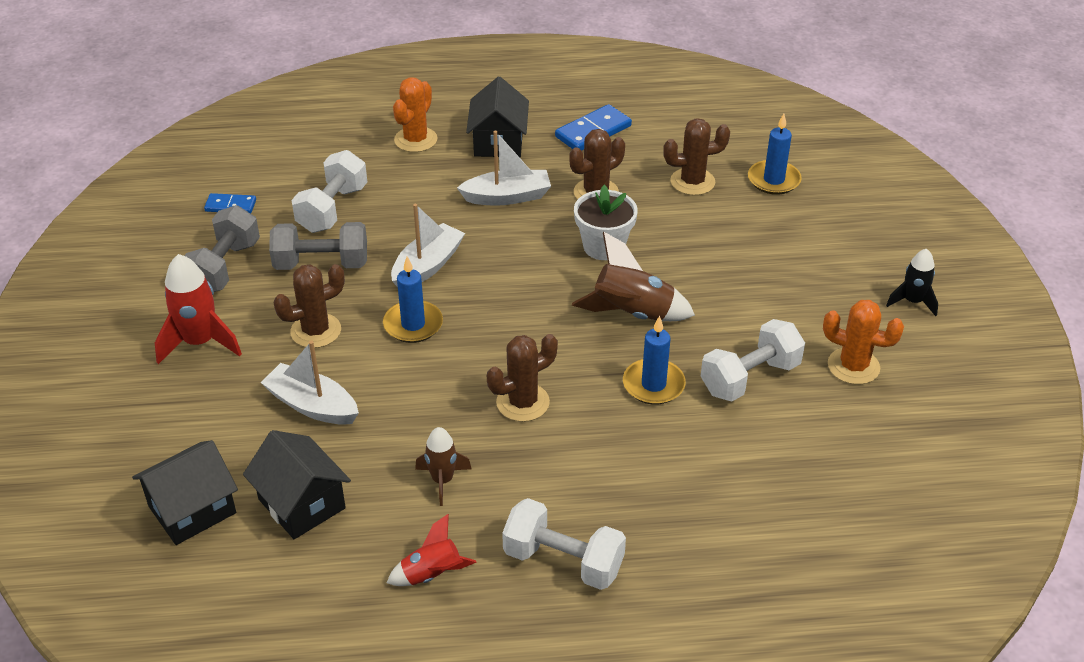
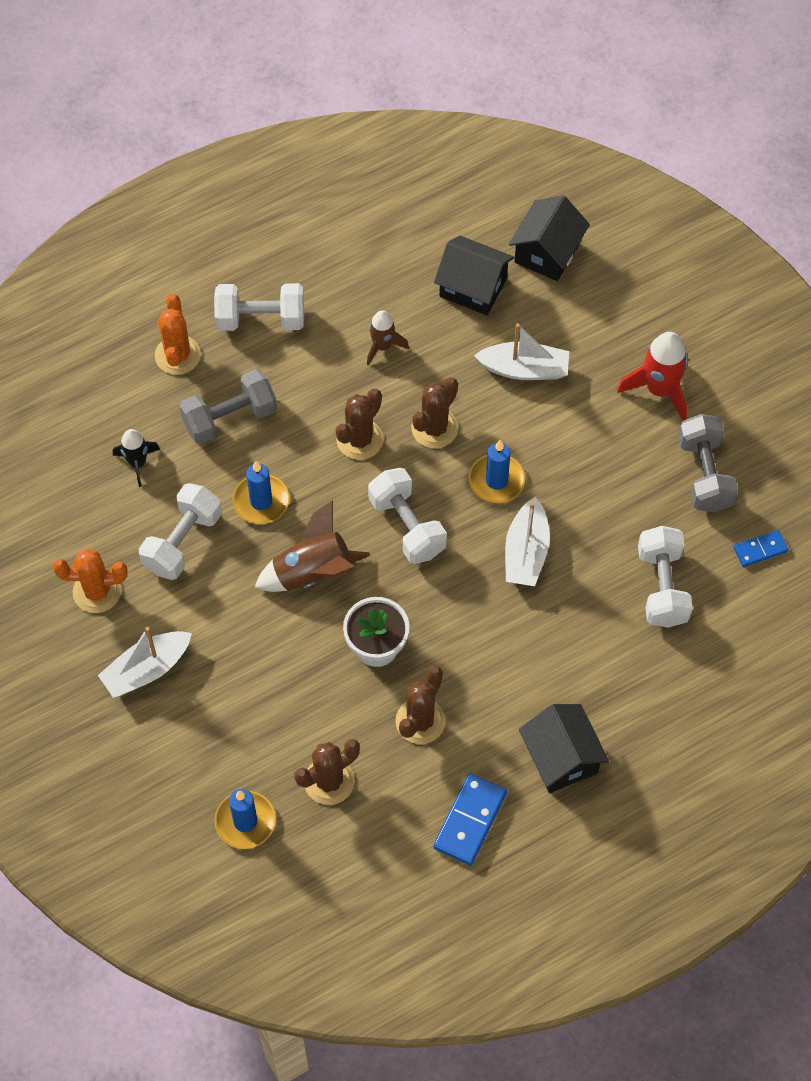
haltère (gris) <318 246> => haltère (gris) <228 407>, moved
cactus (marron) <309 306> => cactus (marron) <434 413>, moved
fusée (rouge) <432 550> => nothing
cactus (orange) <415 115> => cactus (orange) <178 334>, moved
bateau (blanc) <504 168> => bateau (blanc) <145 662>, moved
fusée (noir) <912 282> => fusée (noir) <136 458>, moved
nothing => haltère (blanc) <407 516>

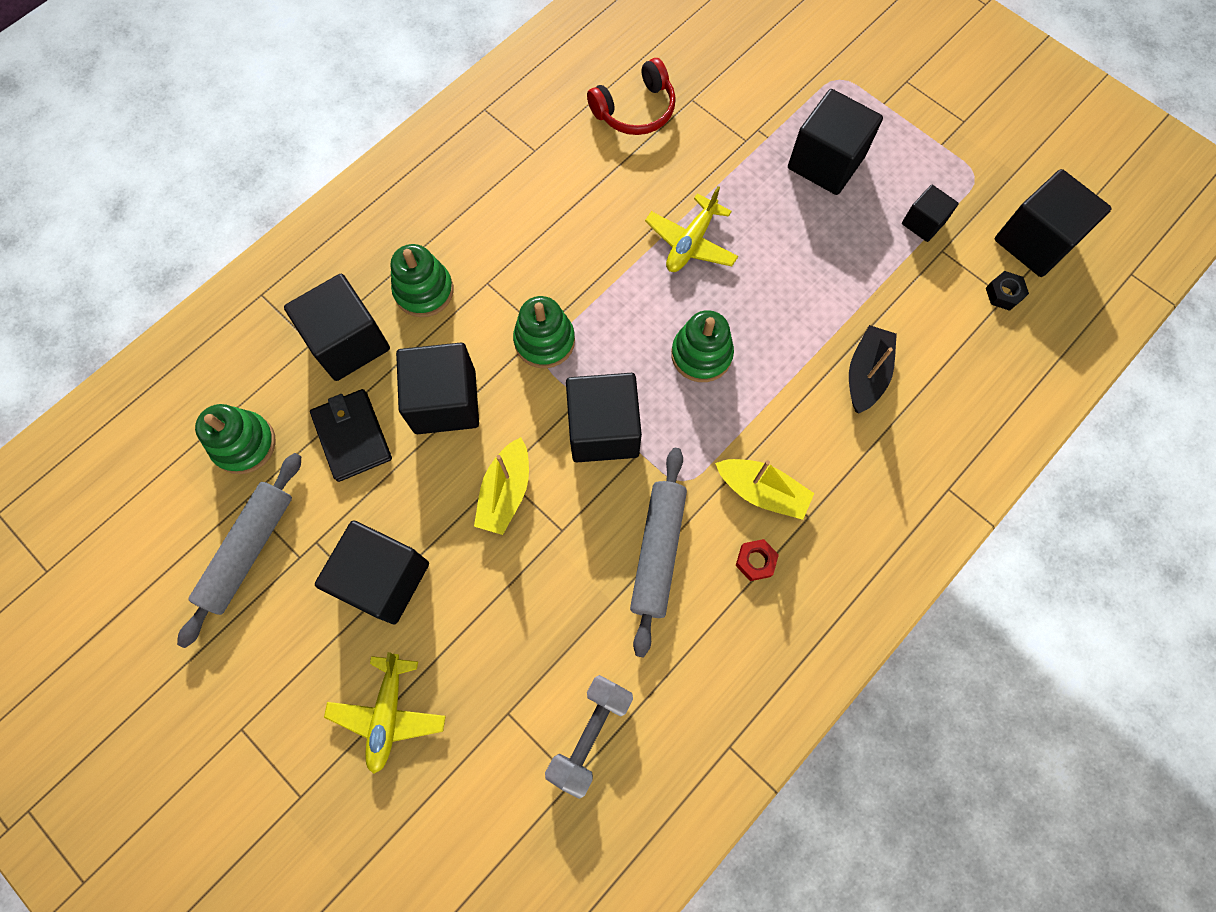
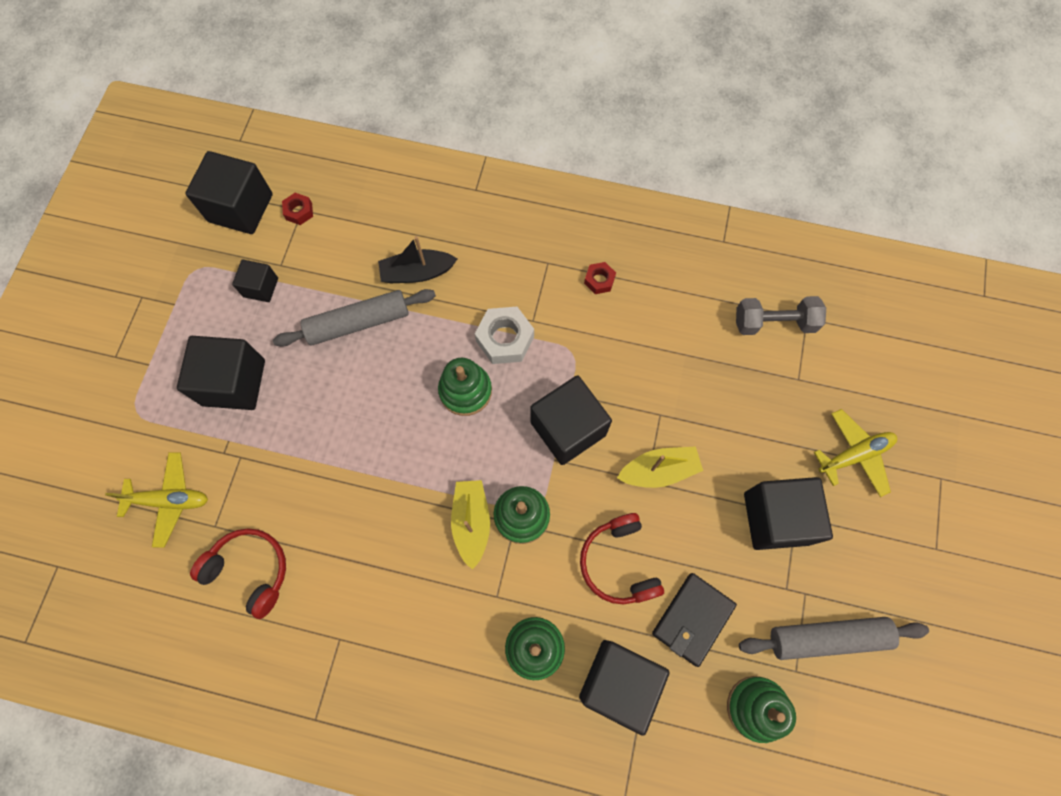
cube (noir) <437 388> => casque audio (rouge) <622 558>
rouleau à pâtisserie (gris) <658 552> => rouleau à pâtisserie (gris) <354 318>, moved
avion (jaune) <691 229> => avion (jaune) <156 500>, moved
bateau (jaune) <764 489> => bateau (jaune) <470 525>, moved
écrou (noir) <1007 291> => écrou (rouge) <297 209>
nothing => écrou (blanc) <504 335>

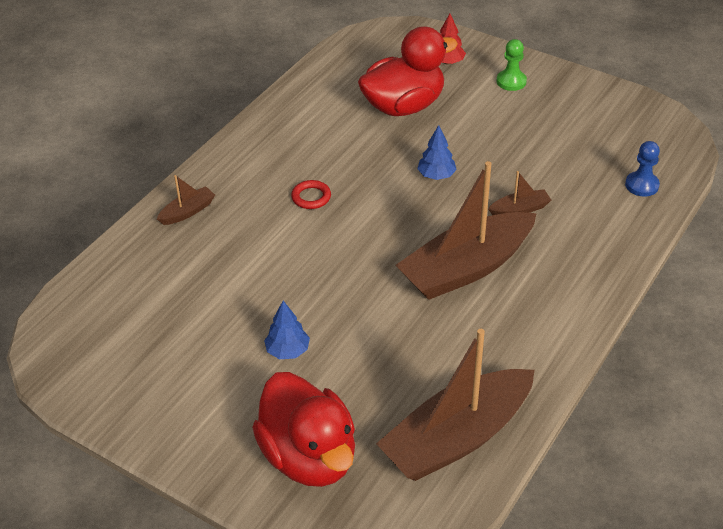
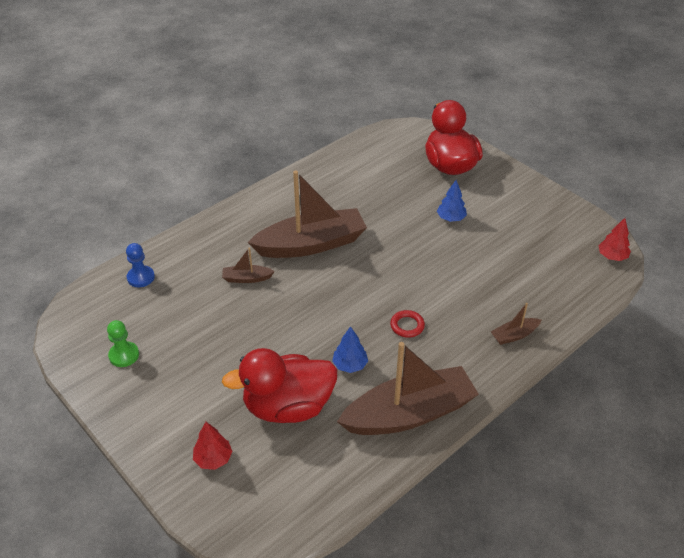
bateau (marron) <455 405> => bateau (marron) <408 388>, moved
arbre (bleu) <437 152> => arbre (bleu) <350 349>, moved
pion (vert) <512 65> => pion (vert) <123 343>, moved
nothing => arbre (rouge) <614 239>

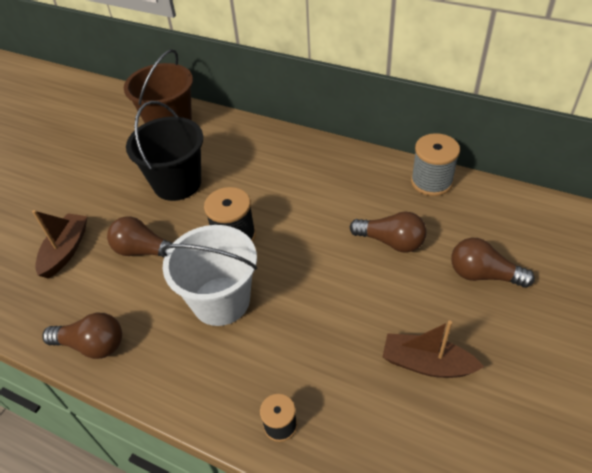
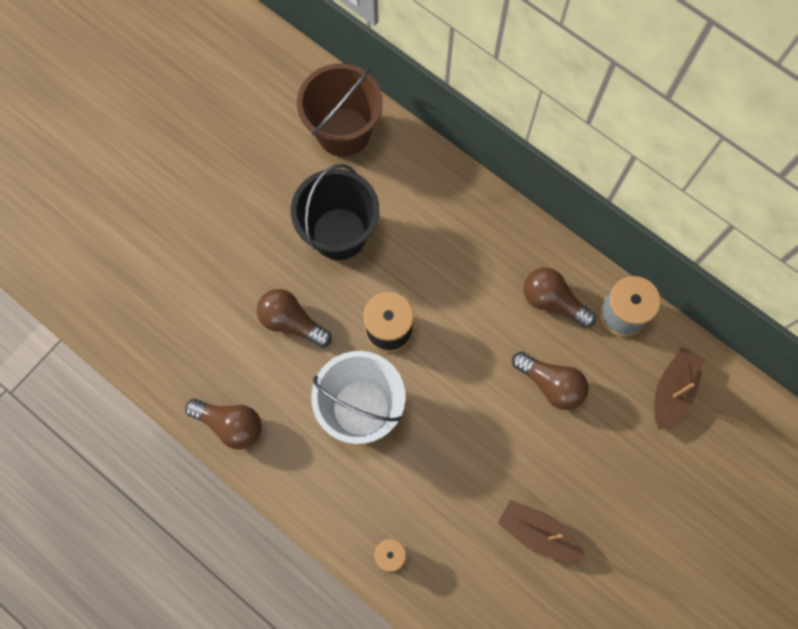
bateau (marron) <60 244> => bateau (marron) <680 388>, moved
ampoule (marron) <493 263> => ampoule (marron) <560 298>, moved

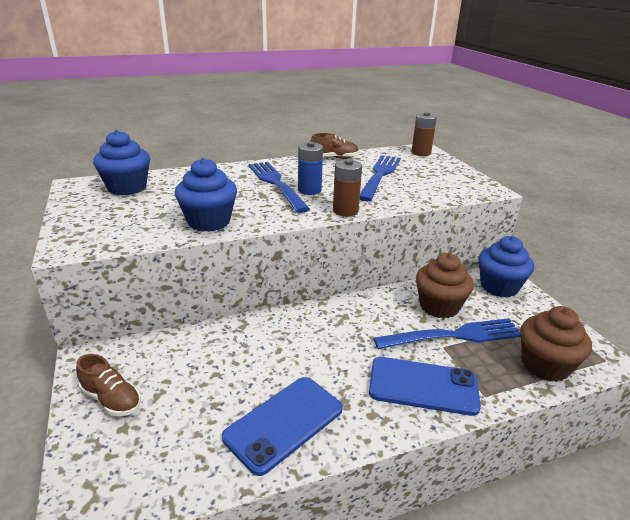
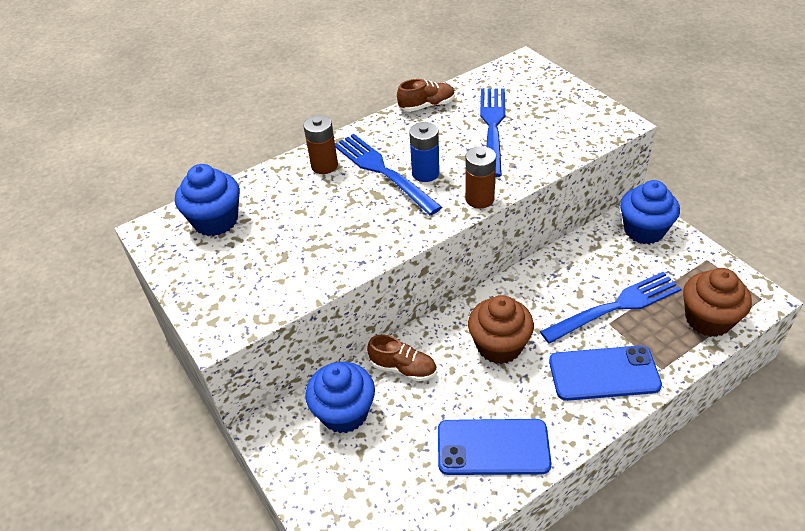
chaussure (marron) <108 385> => chaussure (marron) <402 358>, moved
muffin (bleu) <206 195> => muffin (bleu) <340 397>, moved
téléphone (bleu) <282 426> => téléphone (bleu) <494 447>, 60 degrees clockwise
pile (marron) <424 134> => pile (marron) <321 144>, moved
muffin (marron) <445 286> => muffin (marron) <501 329>, moved

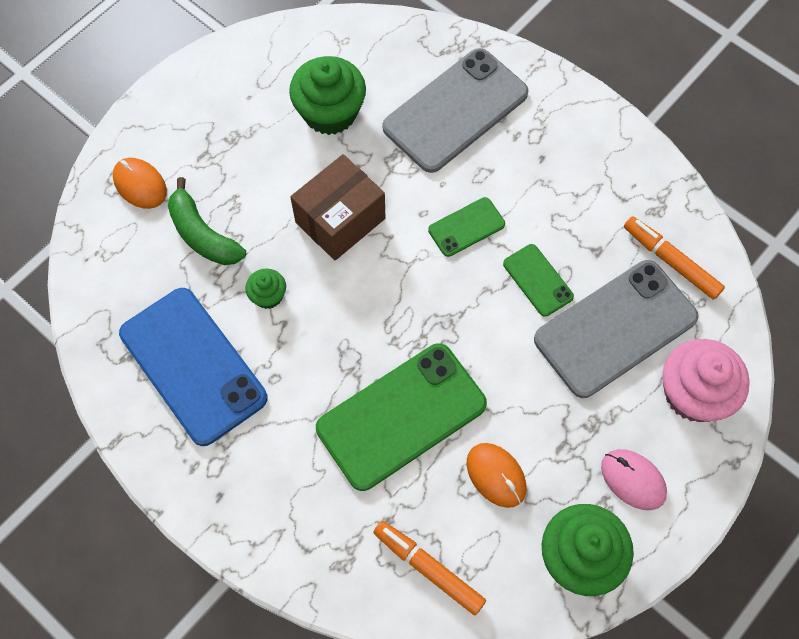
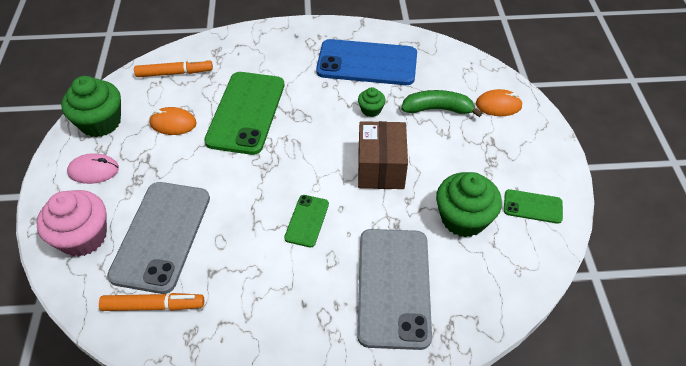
téléphone (vert) <538 280> => téléphone (vert) <533 206>, moved

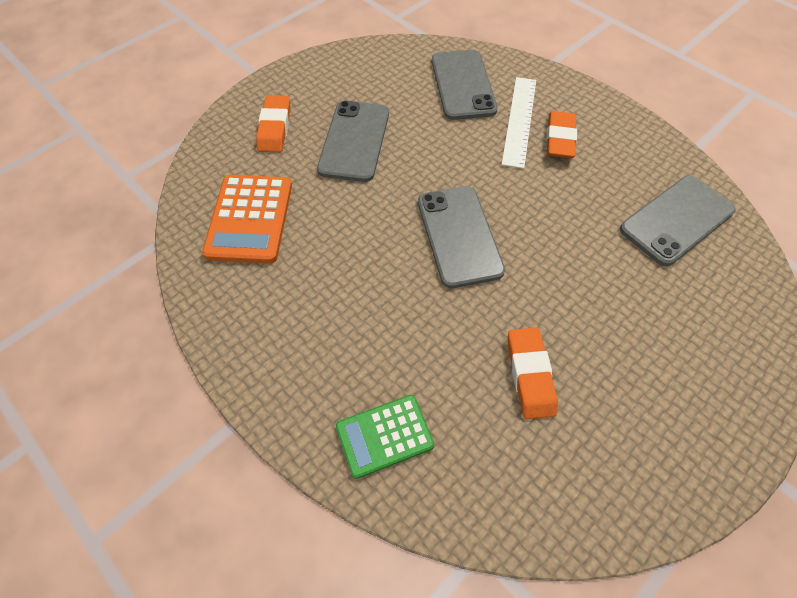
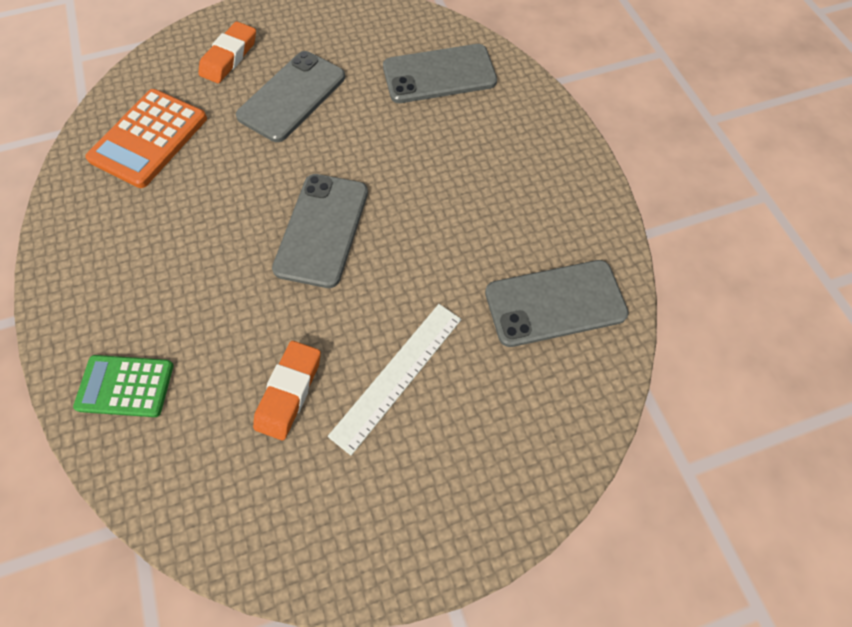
téléphone (gris) <465 85> => téléphone (gris) <440 73>, 60 degrees clockwise
règle (blanc) <518 123> => règle (blanc) <394 379>, moved
gomme (orange) <561 134> => nothing

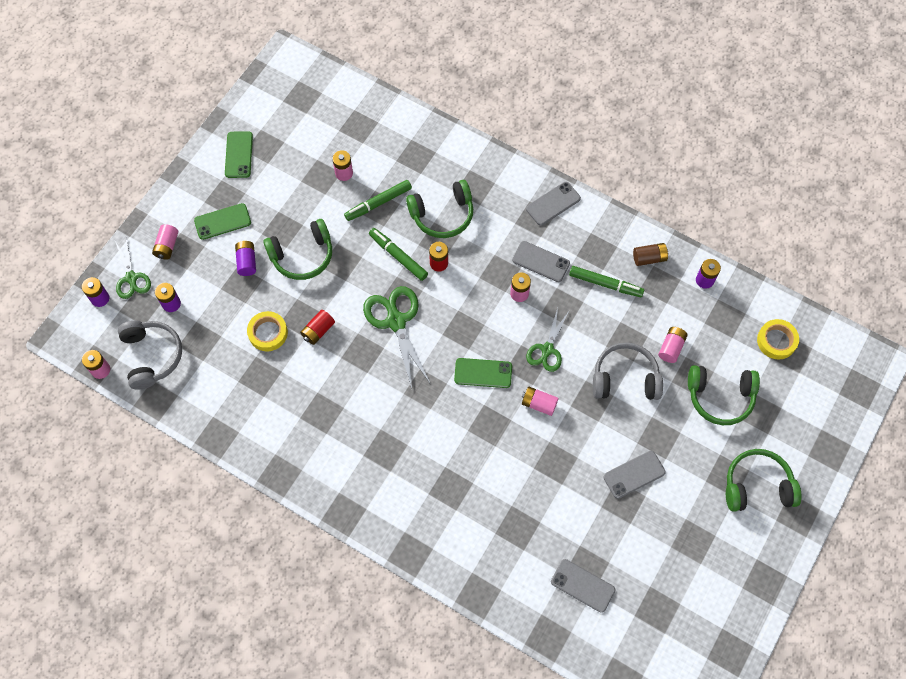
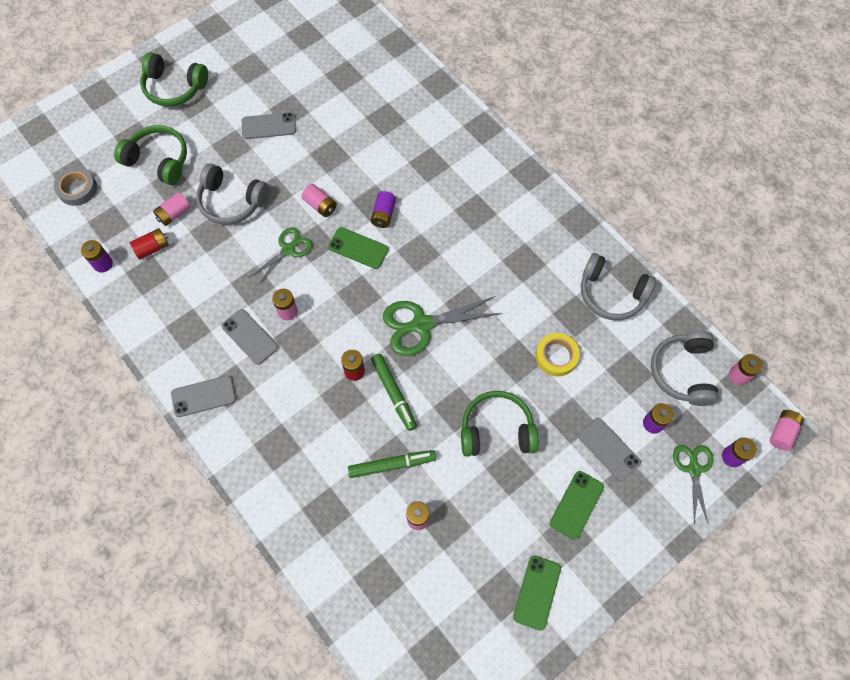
pile (rose) <165 242> => pile (rose) <787 430>, moved
téléphone (vert) <222 221> => téléphone (vert) <577 505>, 60 degrees counterclockwise
pile (violet) <245 258> => pile (violet) <383 209>, moved
pile (rouge) <317 327> => pile (rouge) <149 244>, moved
ciseaux (vert) <396 337> => ciseaux (vert) <442 326>, 75 degrees clockwise
casque audio (vert) <439 209> => nothing
téléphone (gris) <583 586> => téléphone (gris) <609 449>, moved
feutre (vert) <606 281> => nothing
pile (marron) <651 254> => nothing
ruban adhésif (jaune) <778 339> => ruban adhésif (gris) <75 186>
nothing => casque audio (gris) <618 286>

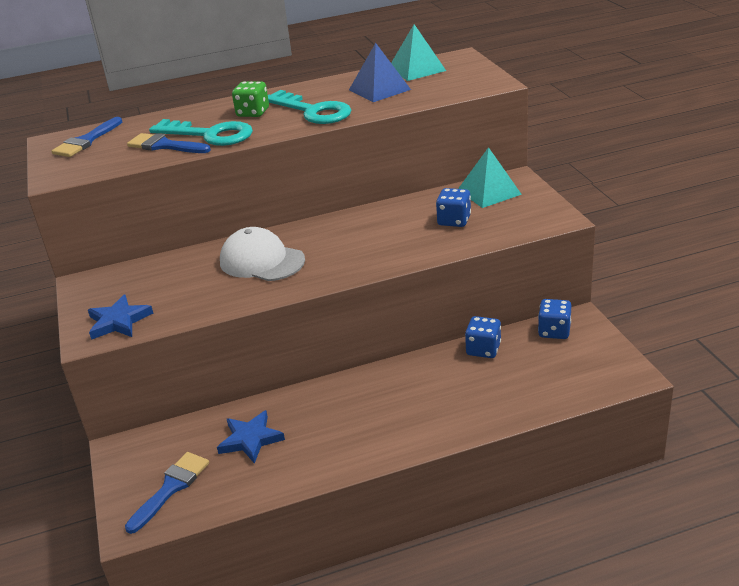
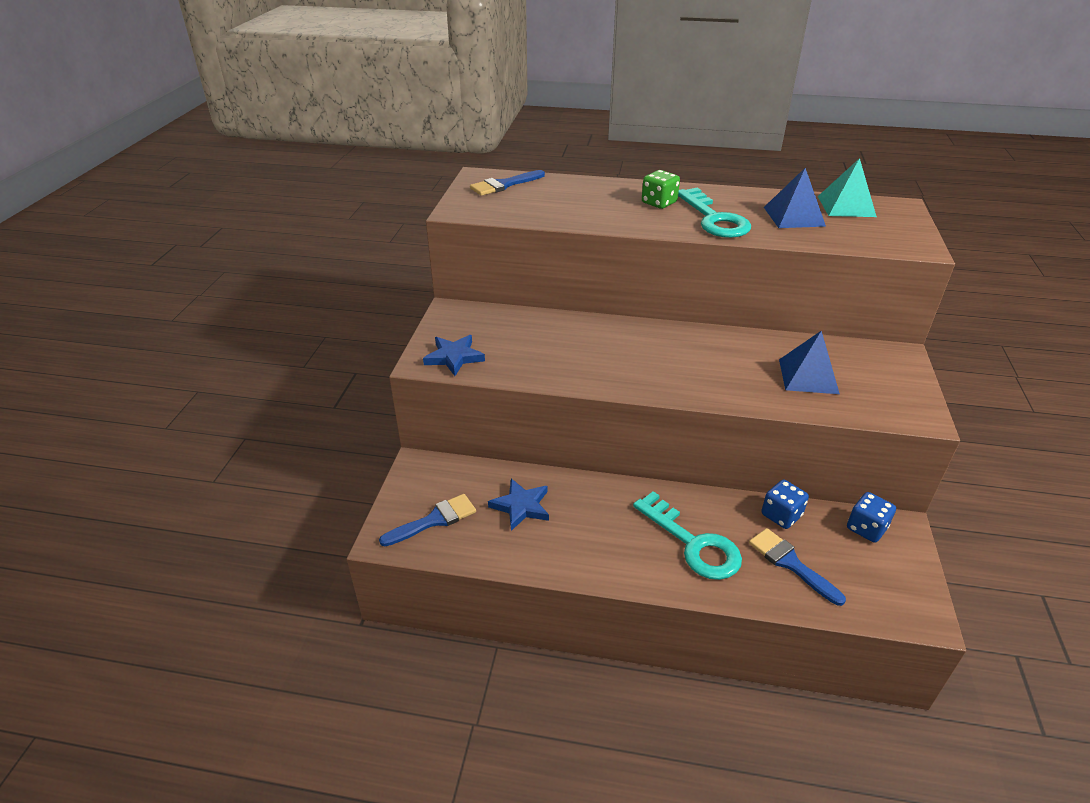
pinceau (bleu) <169 143> => pinceau (bleu) <797 567>, moved
clé (turquoise) <201 132> => clé (turquoise) <687 535>, moved
casquette (blanc) <262 254> => nothing
dé (bleu) <453 207> => pyramide (bleu) <809 362>
pyramide (turquoise) <490 177> => nothing

